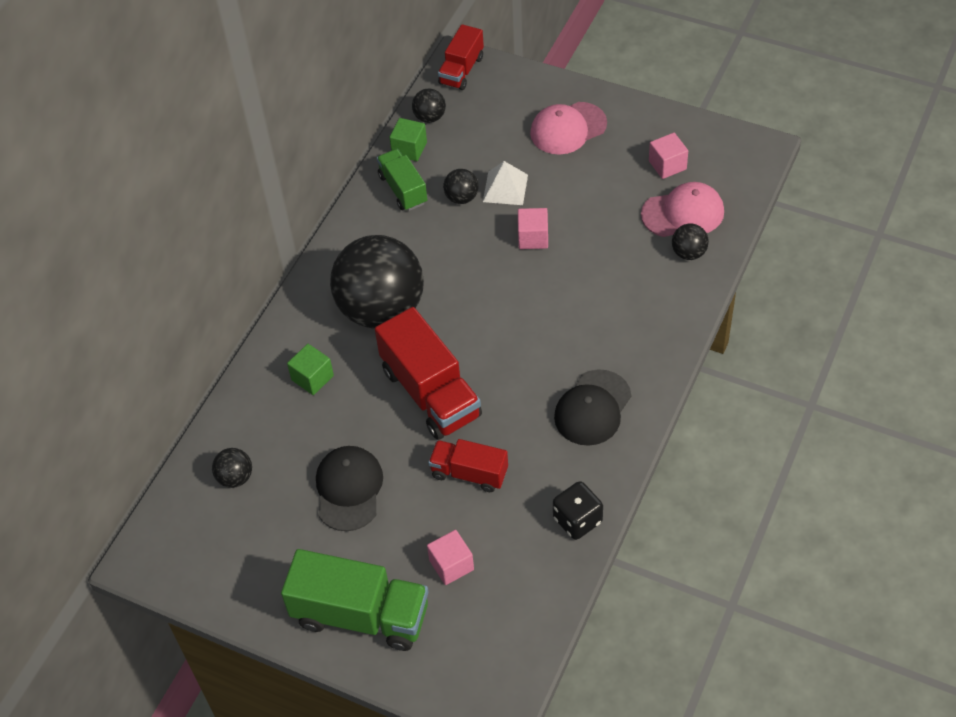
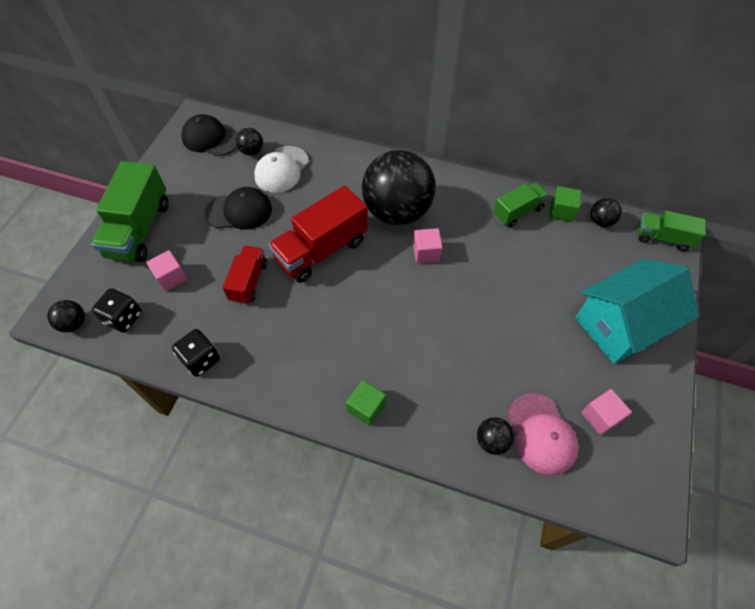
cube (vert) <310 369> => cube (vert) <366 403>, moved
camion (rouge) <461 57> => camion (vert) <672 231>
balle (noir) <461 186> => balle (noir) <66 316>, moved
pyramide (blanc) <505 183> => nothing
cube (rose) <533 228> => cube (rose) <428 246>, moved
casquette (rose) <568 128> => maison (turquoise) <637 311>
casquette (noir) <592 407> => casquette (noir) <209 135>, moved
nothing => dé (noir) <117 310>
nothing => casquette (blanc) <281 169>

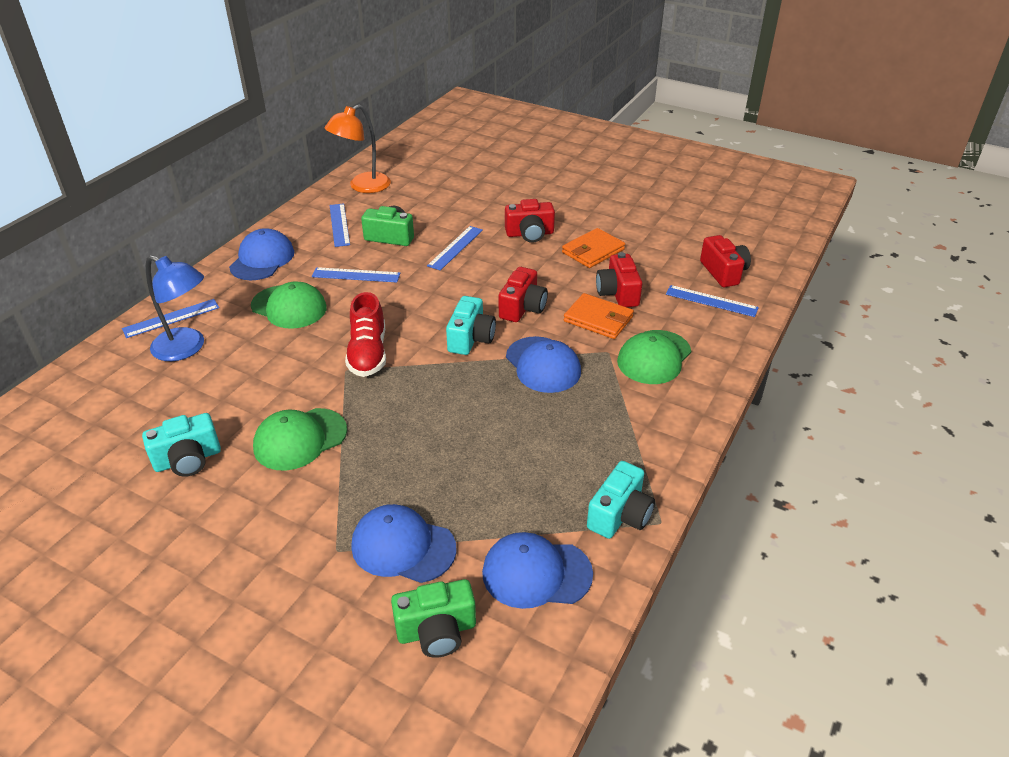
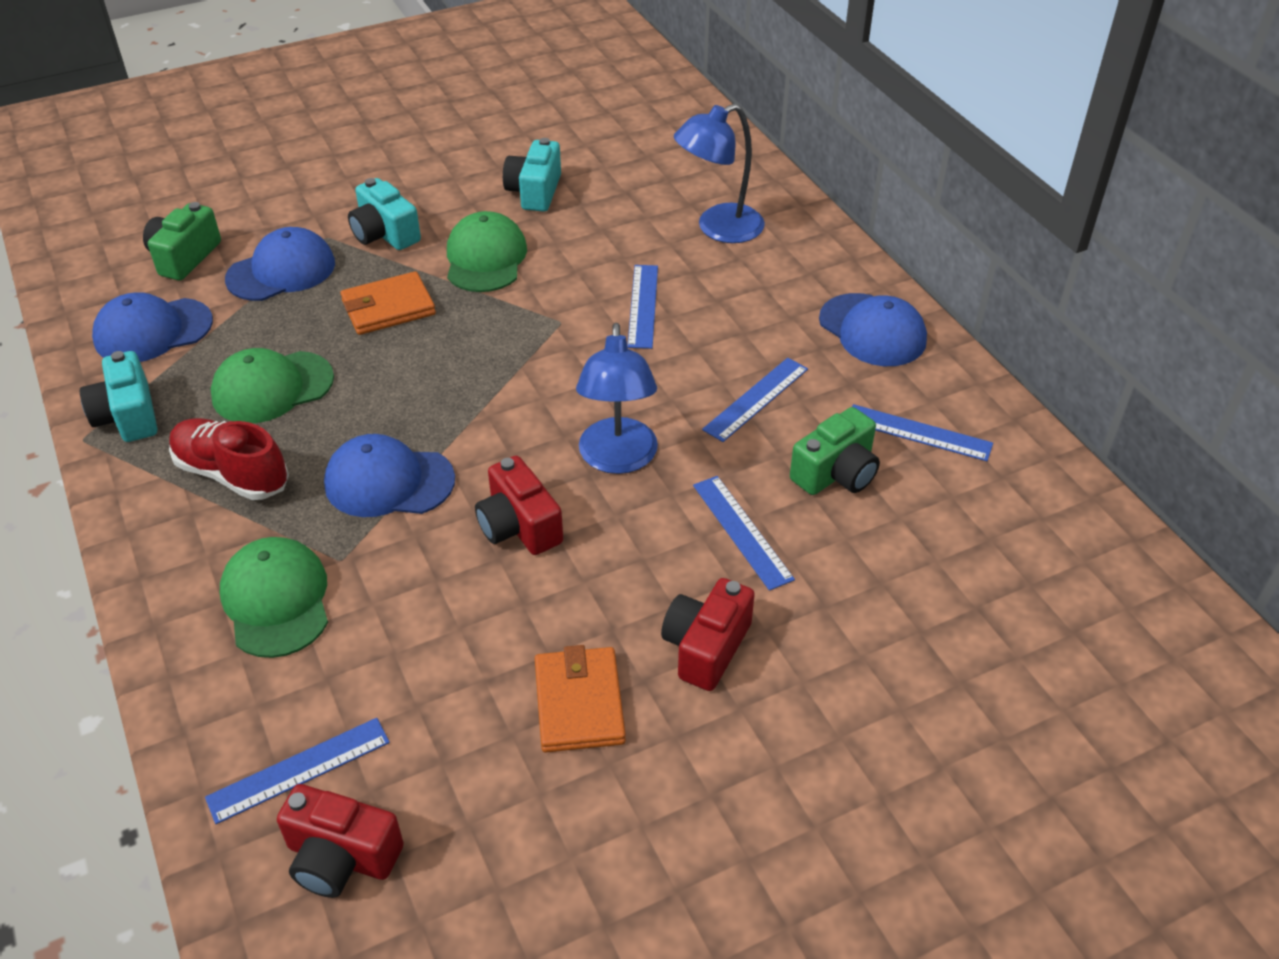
règle (bleu) <170 318> => règle (bleu) <642 307>, moved
casquette (vert) <289 305> => casquette (vert) <272 385>, moved
lampe (orange) <358 148> => nothing
chaussure (rouge) <365 334> => chaussure (rouge) <229 459>, moved
appareil photo (turquoise) <471 325> => appareil photo (turquoise) <384 214>, moved
casquette (bleu) <537 570> => casquette (bleu) <152 327>, 150 degrees counterclockwise
portefeuille (orange) <599 316> => portefeuille (orange) <388 303>, moved
appareil photo (rouge) <619 279> => nothing
nothing => lampe (bleu) <617 398>

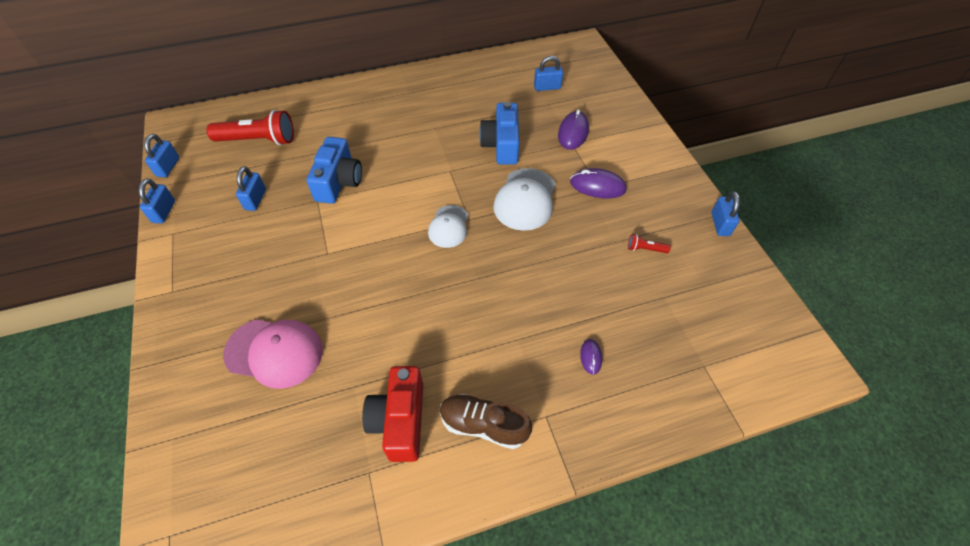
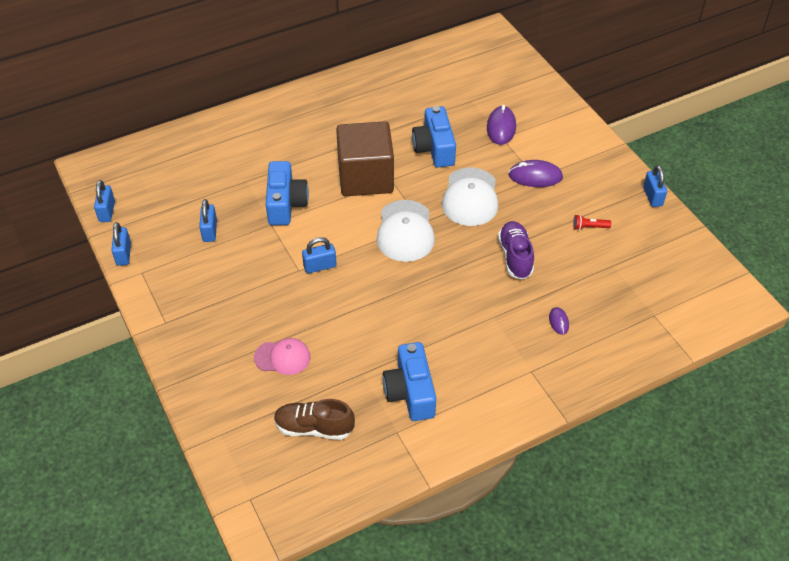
lampe de poche (rouge) <250 127> => nothing
casquette (rose) <273 354> => casquette (rose) <282 356>, x0.64
appareil photo (rouge) <392 414> => appareil photo (bleu) <409 381>
casquette (blanc) <448 226> => casquette (blanc) <405 231>, x1.57
chaussure (marron) <486 421> => chaussure (marron) <314 419>, moved
cadenas (bleu) <548 73> => cadenas (bleu) <319 255>, moved
nothing => cube (marron) <365 158>
nothing => chaussure (violet) <516 250>

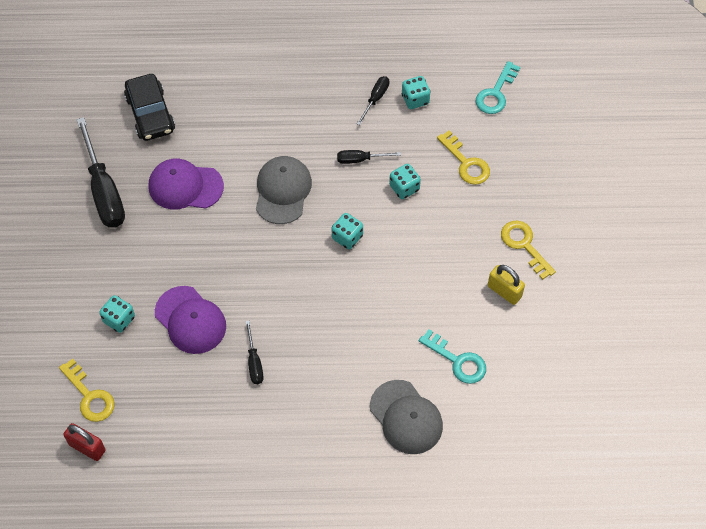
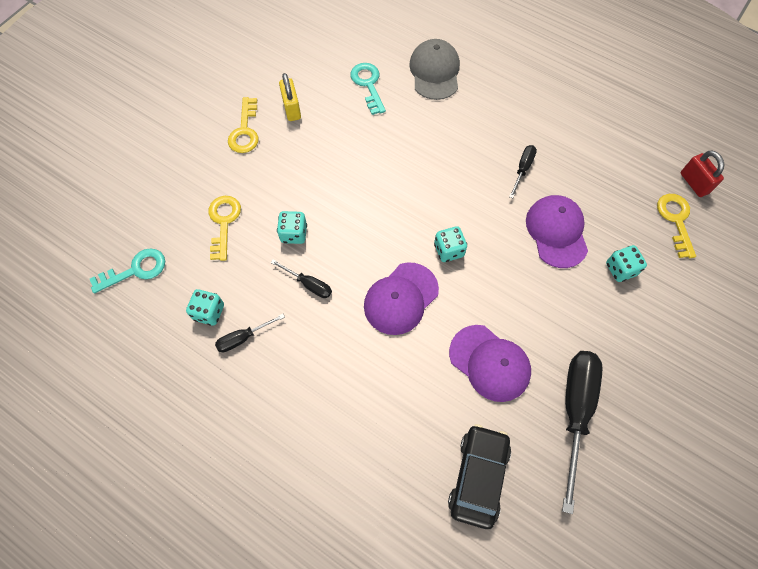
casquette (gris) <284 190> => casquette (violet) <401 298>
dé (turquoise) <347 231> => dé (turquoise) <450 244>, moved

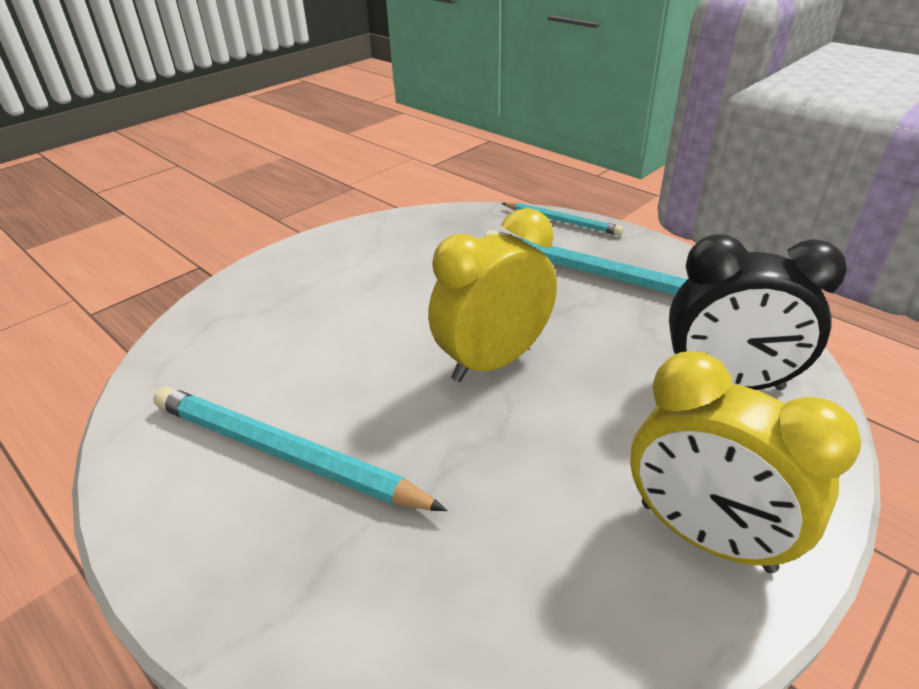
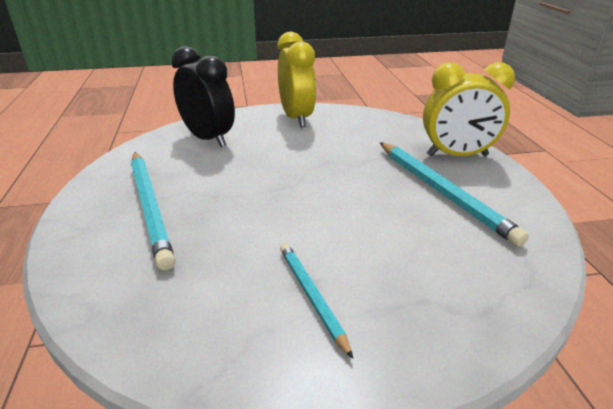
réveil (jaune) <492 295> => réveil (jaune) <469 109>, moved
crayon (turquoise) <562 218> => crayon (turquoise) <316 301>, moved

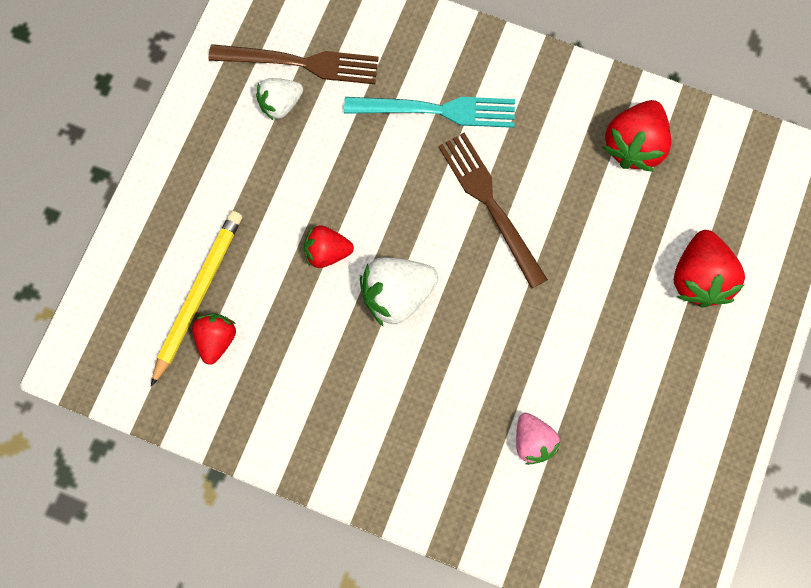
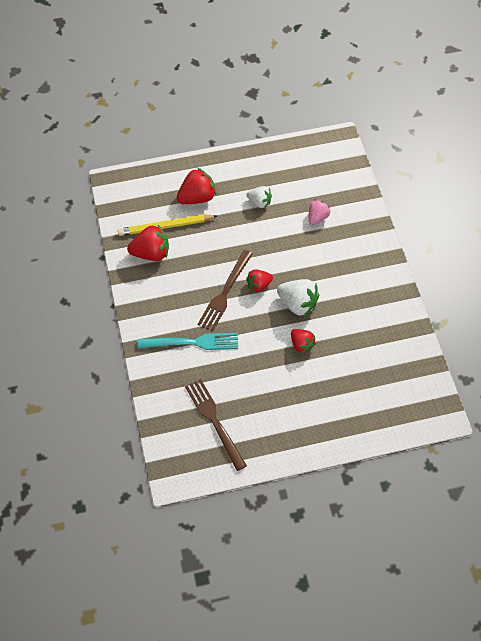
crayon (jaune) <196 299> => crayon (jaune) <167 225>, moved
fraise (rouge) <214 339> => fraise (rouge) <259 280>, moved
fraise (blanc) <279 99> => fraise (blanc) <259 197>, moved
fourchette (turquoise) <429 112> => fourchette (turquoise) <188 341>, 120 degrees clockwise

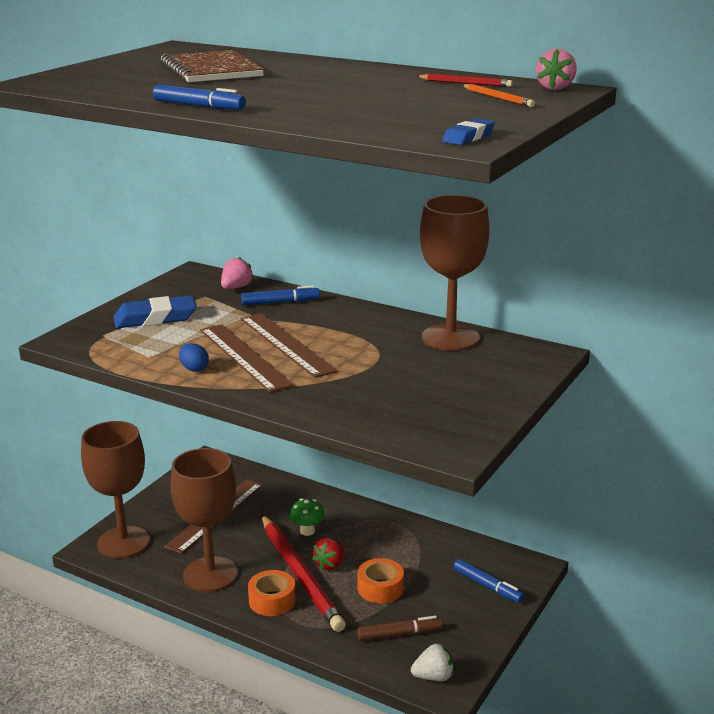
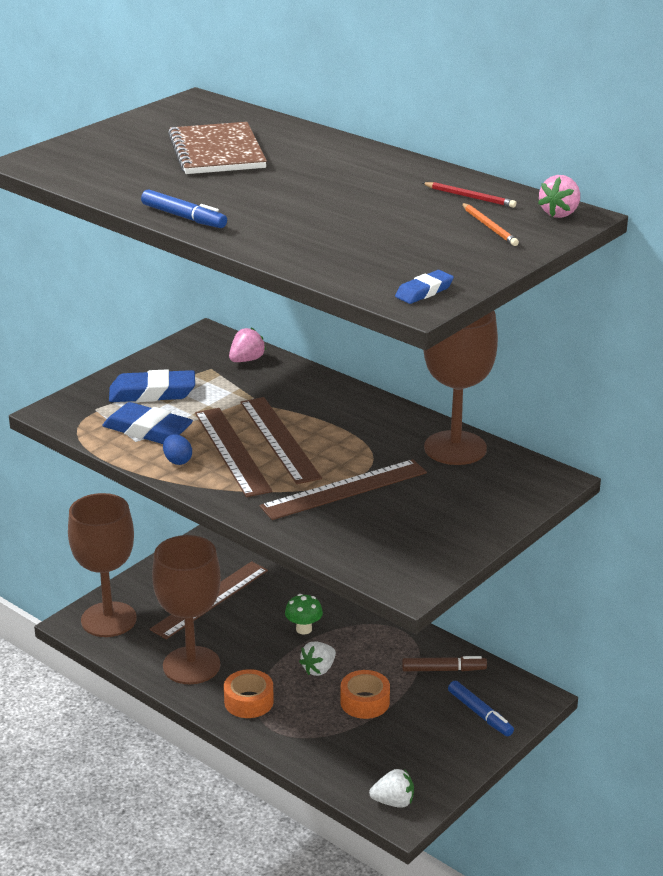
feutre (bleu) <280 295> => nothing
crayon (rouge) <304 573> => nothing
fraise (rouge) <328 554> => fraise (blanc) <317 659>
feutre (marron) <400 628> => feutre (marron) <444 663>, moved
nothing => gomme (bleu) <147 423>
nothing => règle (marron) <343 489>

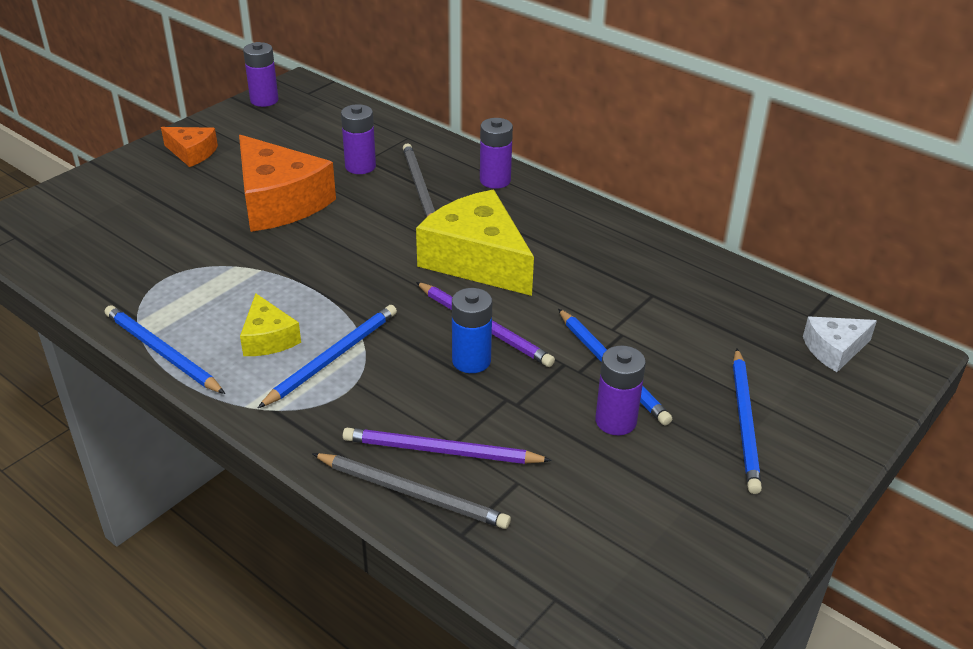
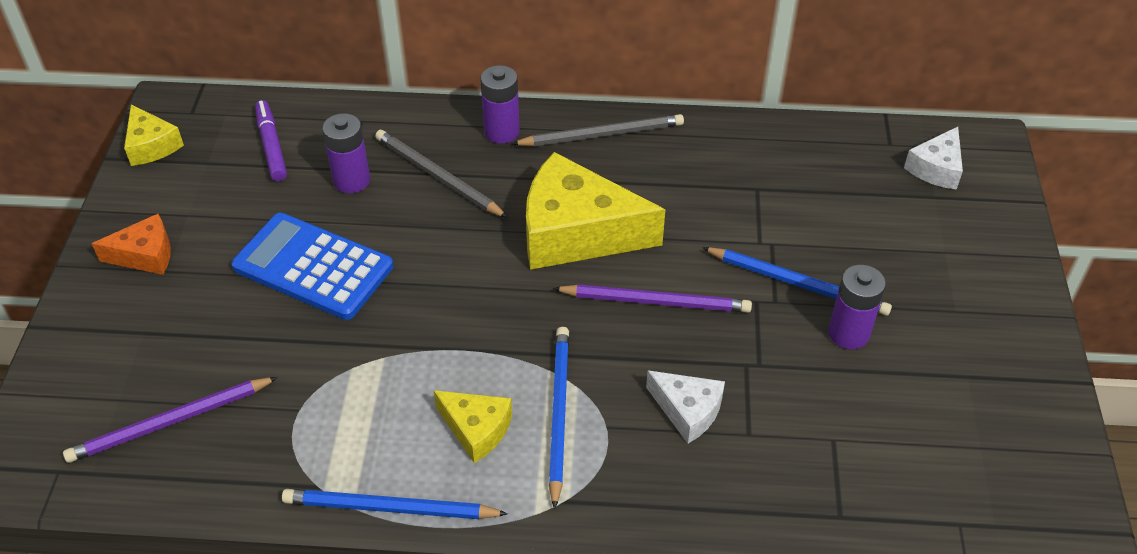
fromage (orange) <287 183> => calculatrice (bleu) <312 266>
pile (violet) <261 74> => fromage (jaune) <154 135>
crayon (gris) <411 491> => crayon (gris) <598 130>, moved
crayon (violet) <447 446> => crayon (violet) <170 420>, moved
pile (bleu) <472 330> => nothing
crayon (bleu) <747 421> => nothing
nothing => feutre (violet) <271 140>
nothing => fromage (blanc) <685 406>

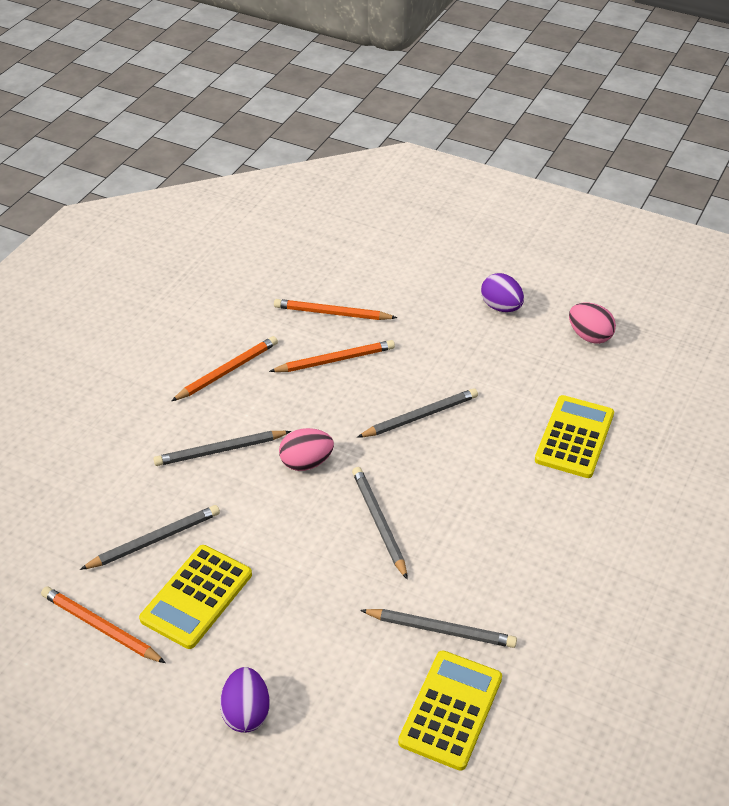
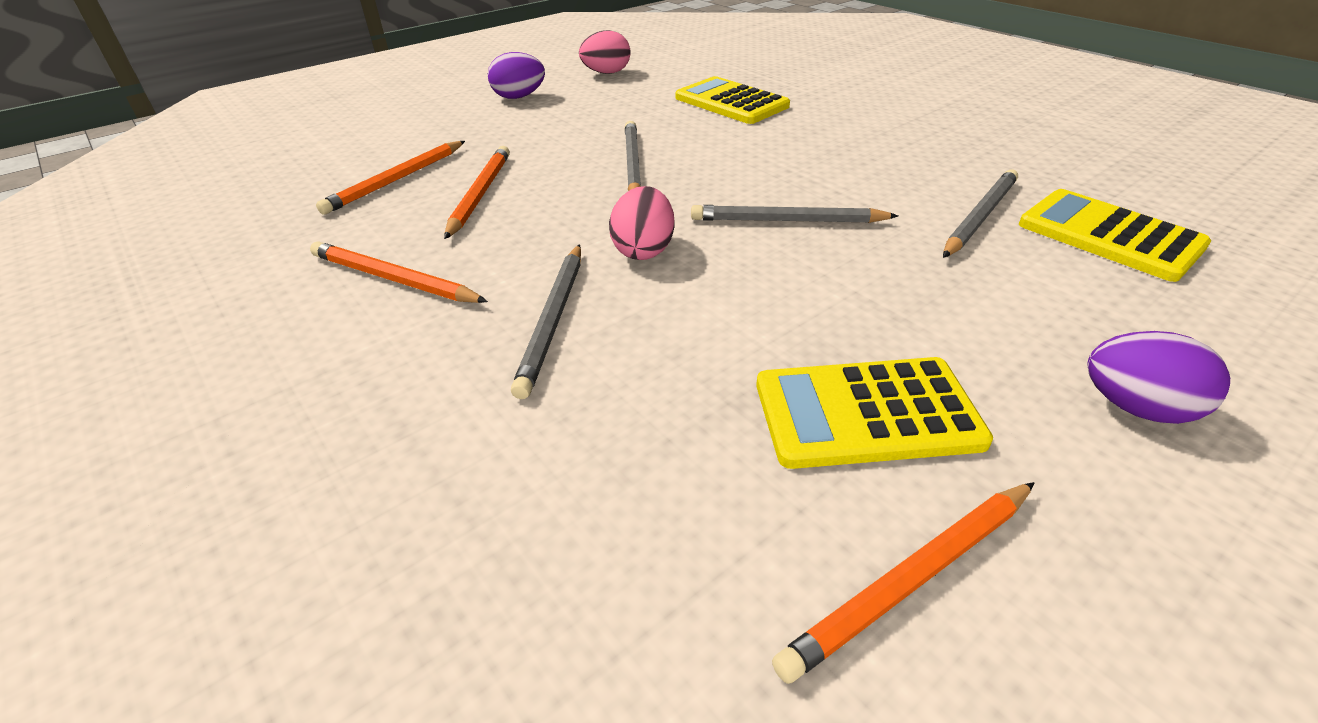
crayon (gris) <150 537> => nothing
calculatrice (jaune) <195 597> => calculatrice (jaune) <874 413>, 120 degrees clockwise
crayon (orange) <224 368> => crayon (orange) <399 272>, 45 degrees counterclockwise

